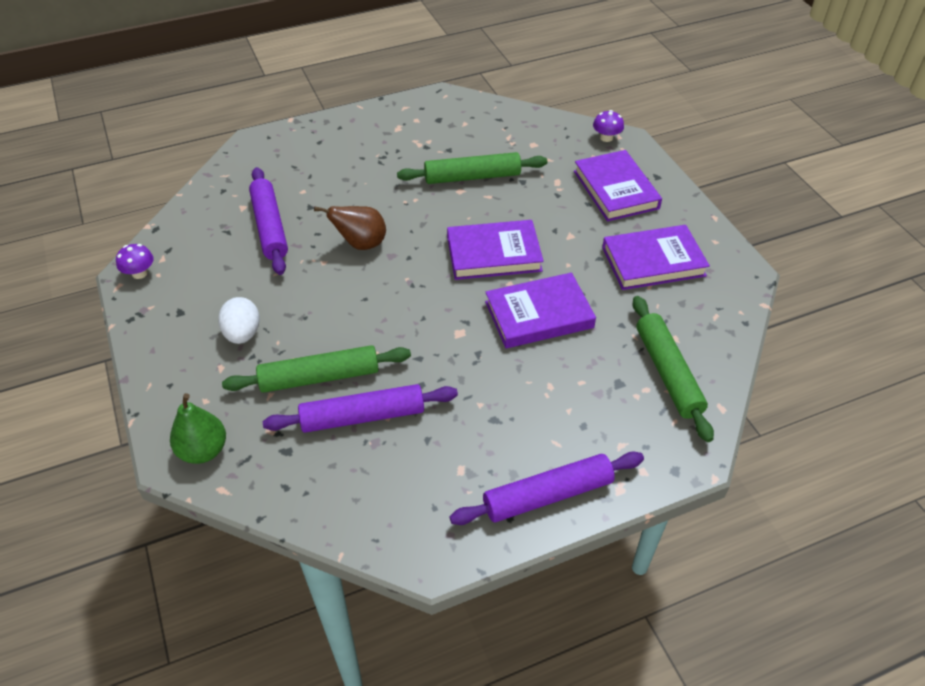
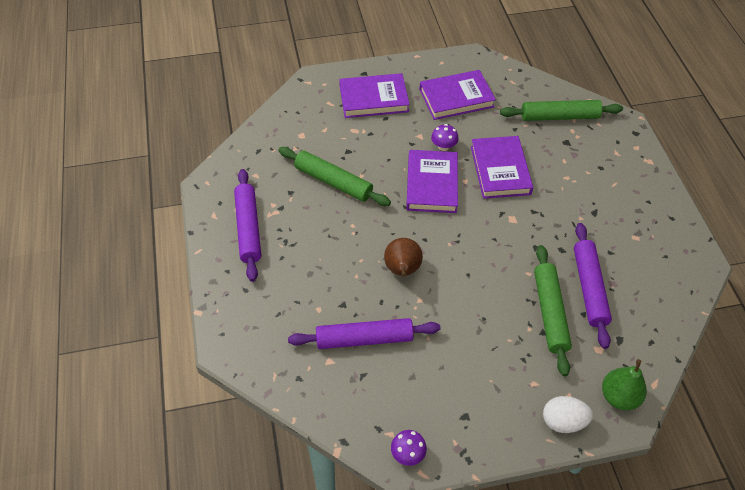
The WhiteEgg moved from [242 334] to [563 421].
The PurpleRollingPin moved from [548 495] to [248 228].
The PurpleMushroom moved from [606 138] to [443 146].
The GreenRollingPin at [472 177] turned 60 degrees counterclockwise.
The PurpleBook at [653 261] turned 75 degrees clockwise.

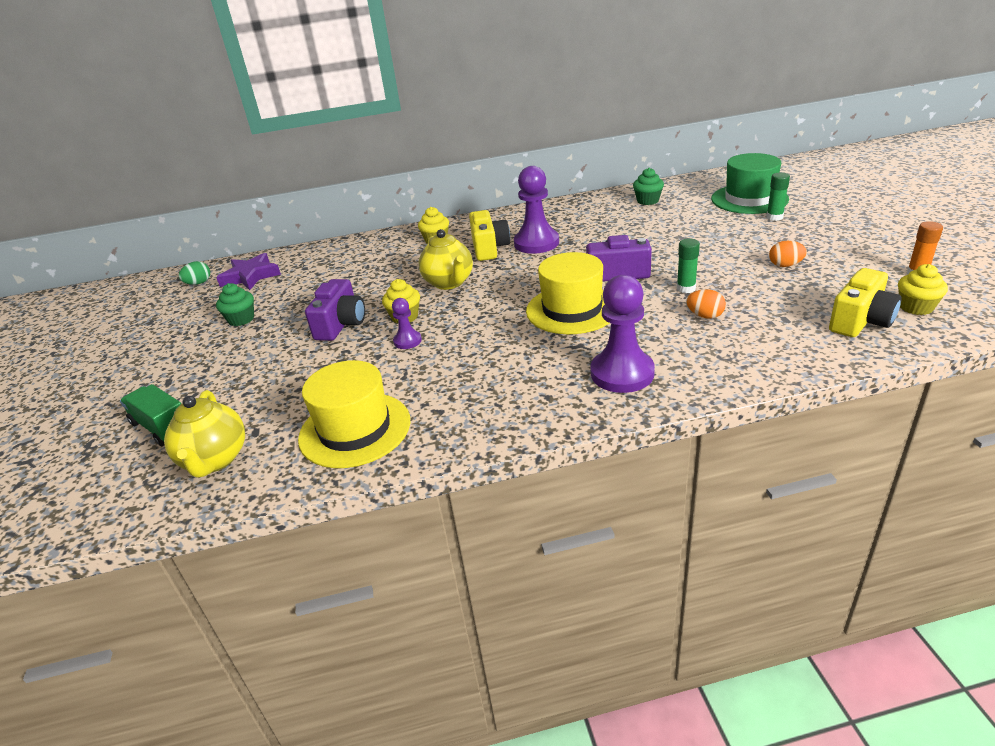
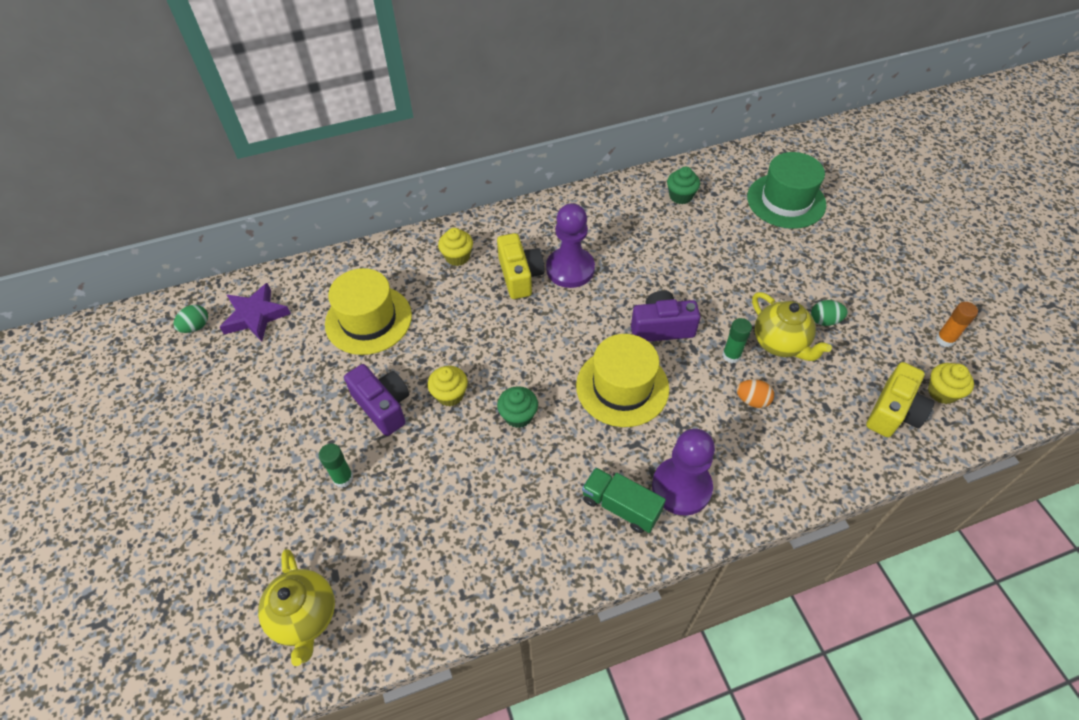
The PurplePawn at [407 341] disappeared.
The GreenTruck moved from [162 427] to [620 506].
The GreenCupcake moved from [241 319] to [518 416].
The YellowHat moved from [355 429] to [368 320].
The YellowTeapot moved from [449 283] to [780 343].
The GreenGlueStick moved from [774 217] to [343 478].
The OrangeEgg at [785 265] became the GreenEgg at [824 320].
The PurpleCamera at [341 324] turned 45 degrees counterclockwise.

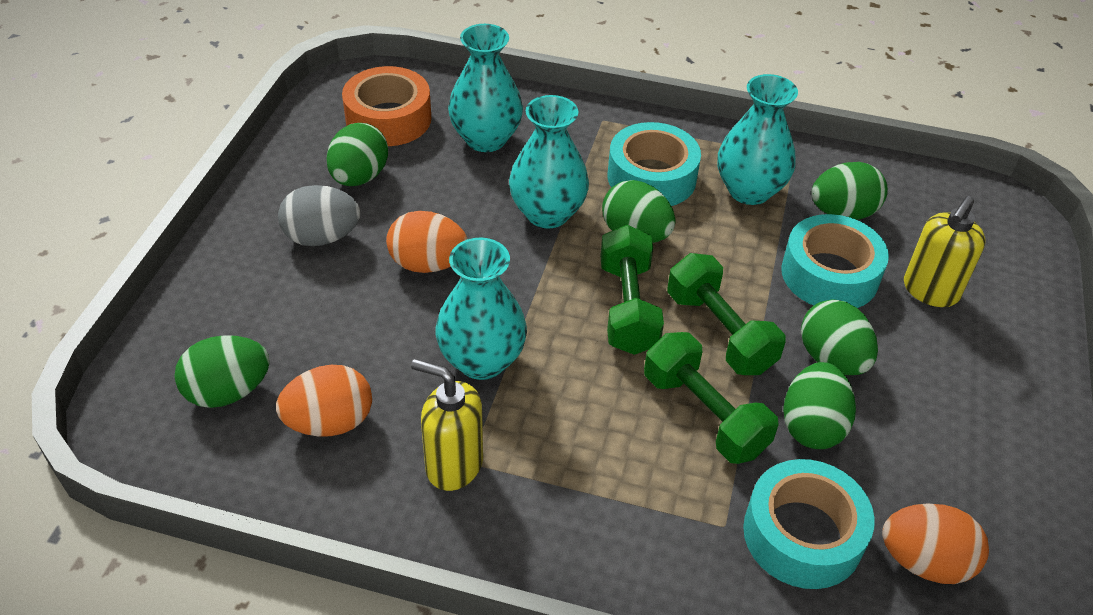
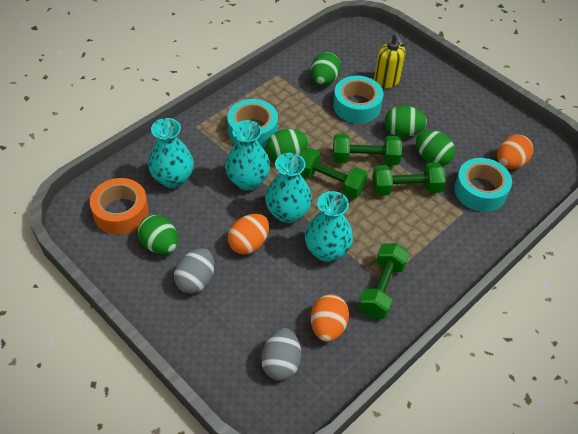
The TurquoiseVase moved from [749 190] to [287 213].
The YellowSoapDispenser at [453 465] was replaced by the GreenDumbbell at [381 289].
The GreenEgg at [228 392] became the GreyEgg at [281 363].

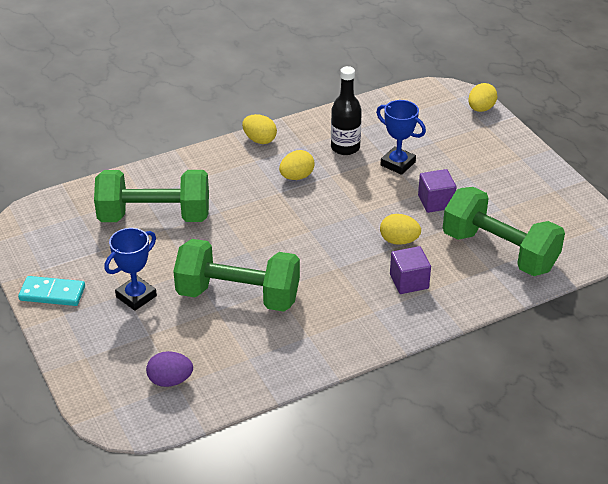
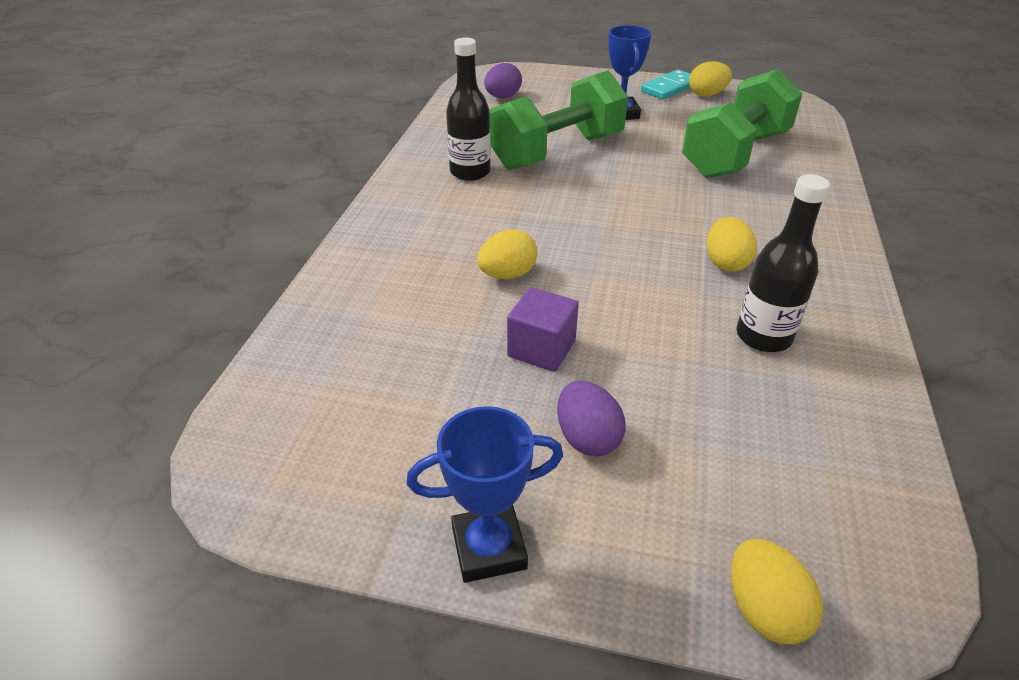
The PurpleCube at [409 281] disappeared.
The GreenDumbbell at [499 251] disappeared.
The BlackBottle at [470 172] appeared.
The PurpleEgg at [587 438] appeared.
The YellowEgg moved from [259 140] to [707 95].
The BlueTrophy moved from [398 164] to [489 548].

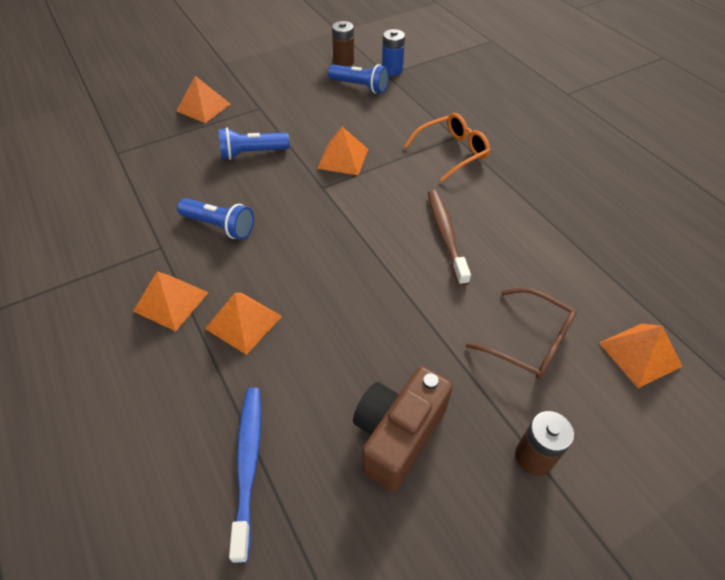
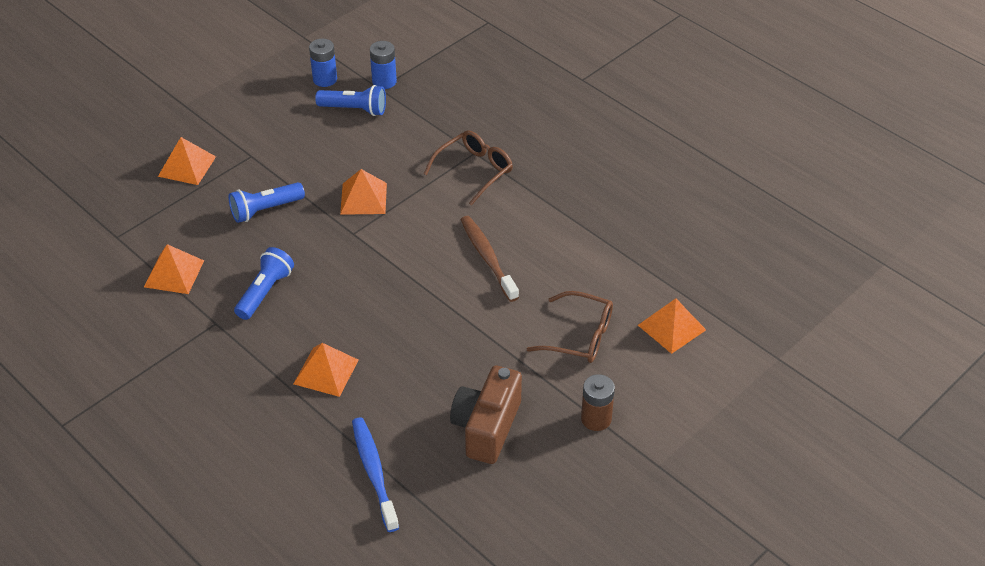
The OrangePyramid moved from [171 301] to [174 273].
The BrownBattery at [343 61] became the BlueBattery at [325 79].
The OrangeGlasses at [452 152] became the BrownGlasses at [474 171].
The BlueFlashlight at [220 226] turned 75 degrees counterclockwise.

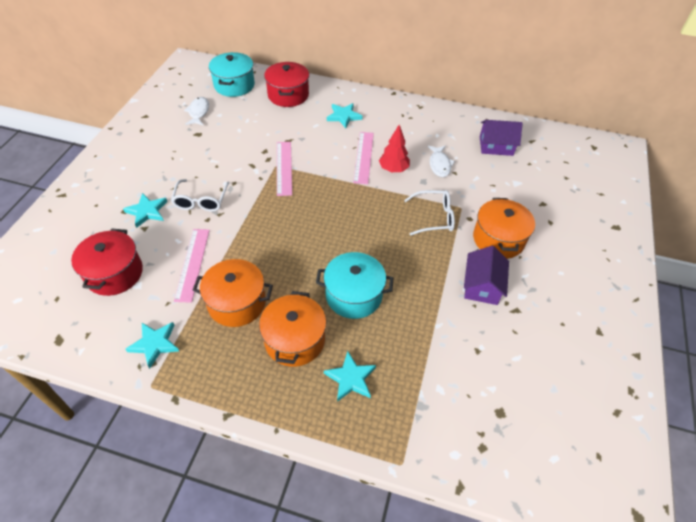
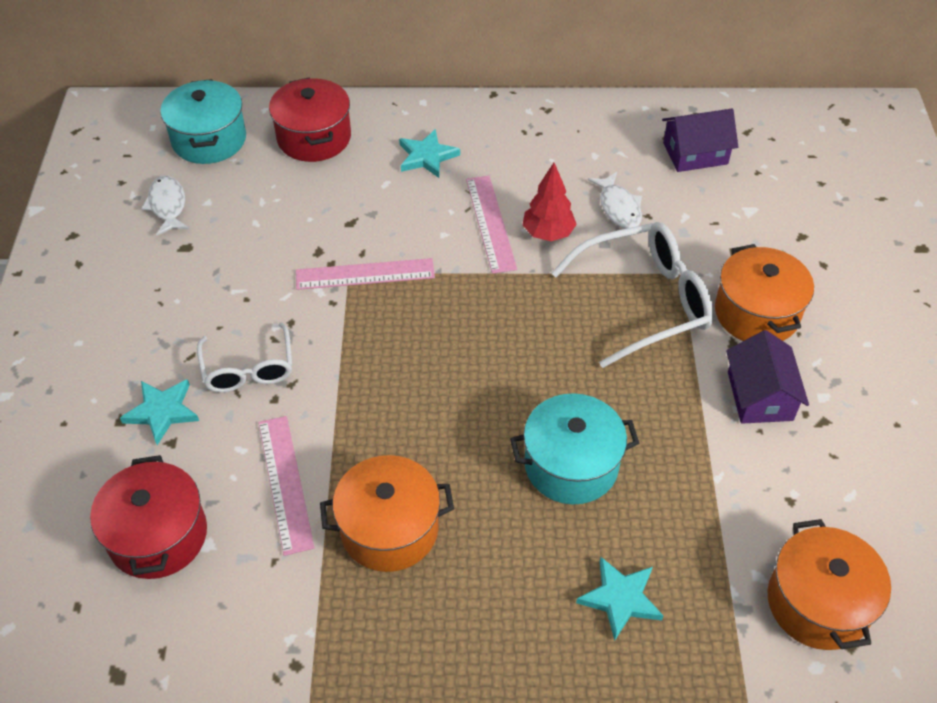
The TurquoiseStar at [155 344] disappeared.
The OrangePot moved from [294 340] to [818 603].
The PinkRuler at [284 168] turned 75 degrees counterclockwise.
The WhiteGlasses at [434 217] changed to 1.62 times the size.

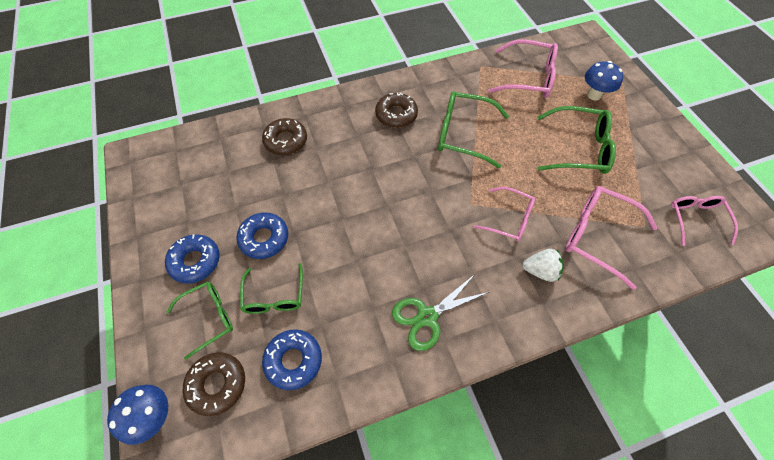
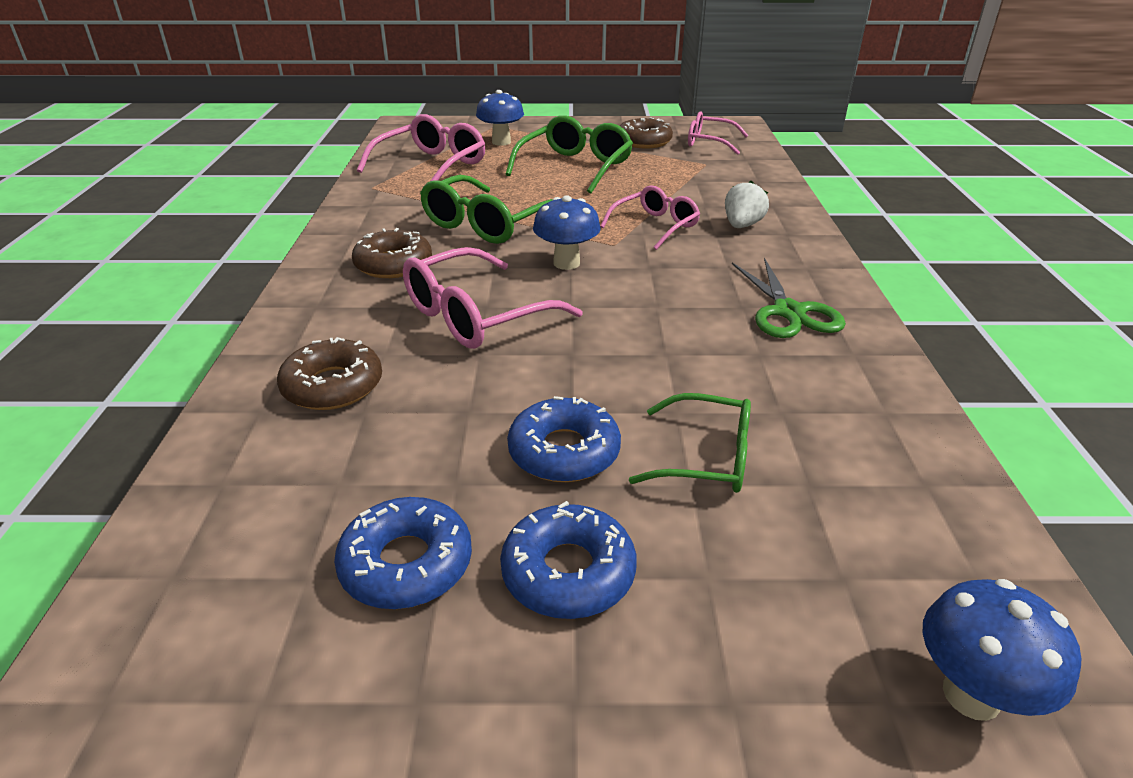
The GreenGlasses at [209 317] disappeared.
The BlueMushroom at [566 263] appeared.
The BrownDonut moved from [217 384] to [644 141].
The BlueDonut moved from [293 360] to [406 564].
The PinkGlasses moved from [597 236] to [476 316].

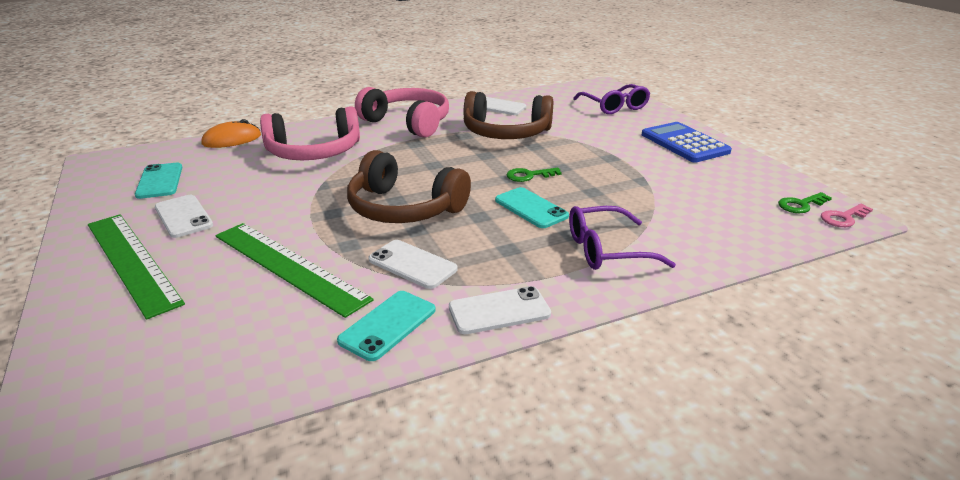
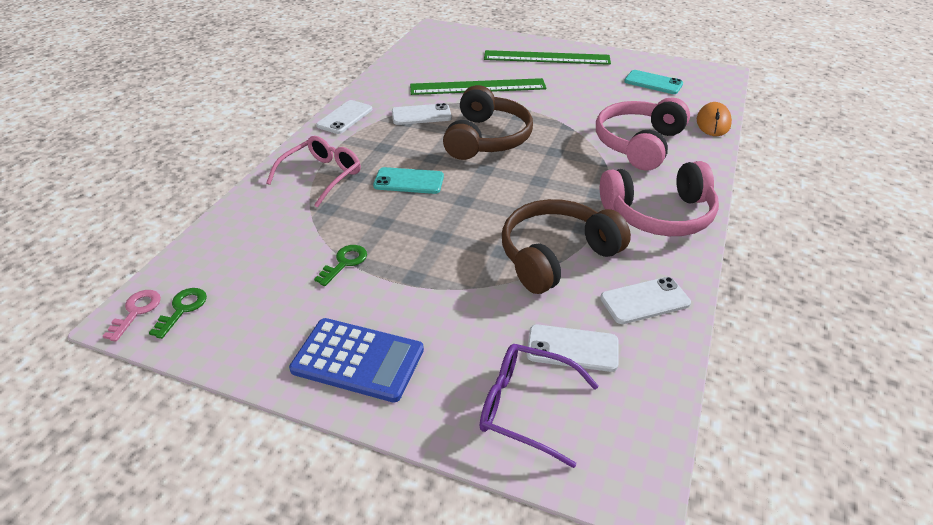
The TurquoisePhone at [387 325] disappeared.
The WhitePhone moved from [183 216] to [572 348].
The GreenKey moved from [529 175] to [345 263].
The PurpleGlasses at [606 250] became the PinkGlasses at [322 176].
The BrownHeadphones at [404 208] turned 120 degrees clockwise.

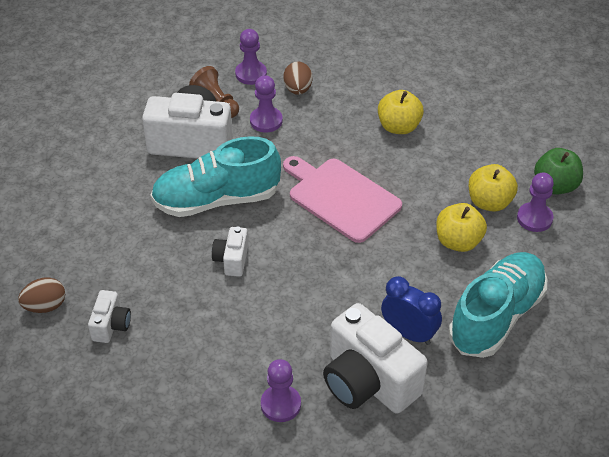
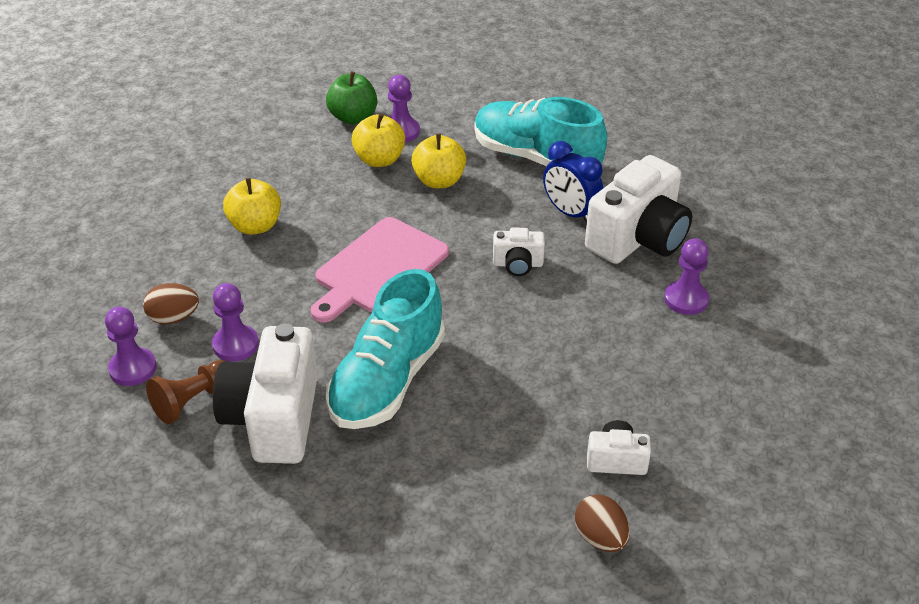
The WhiteCamera moved from [232 260] to [518 264].
The TurquoiseShoe at [216 199] turned 45 degrees clockwise.
The BlueClock at [409 333] turned 75 degrees counterclockwise.

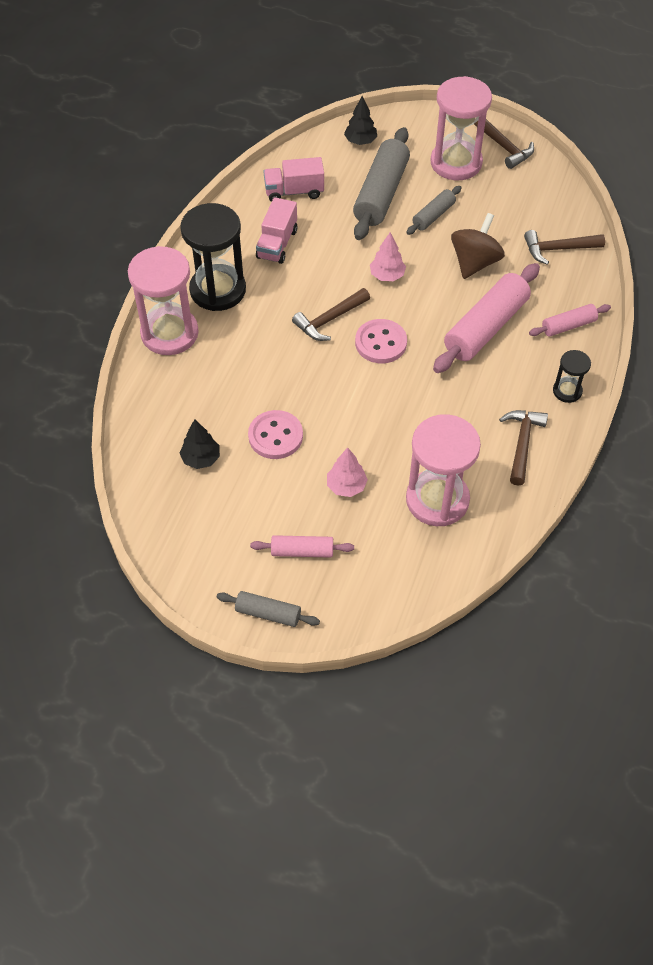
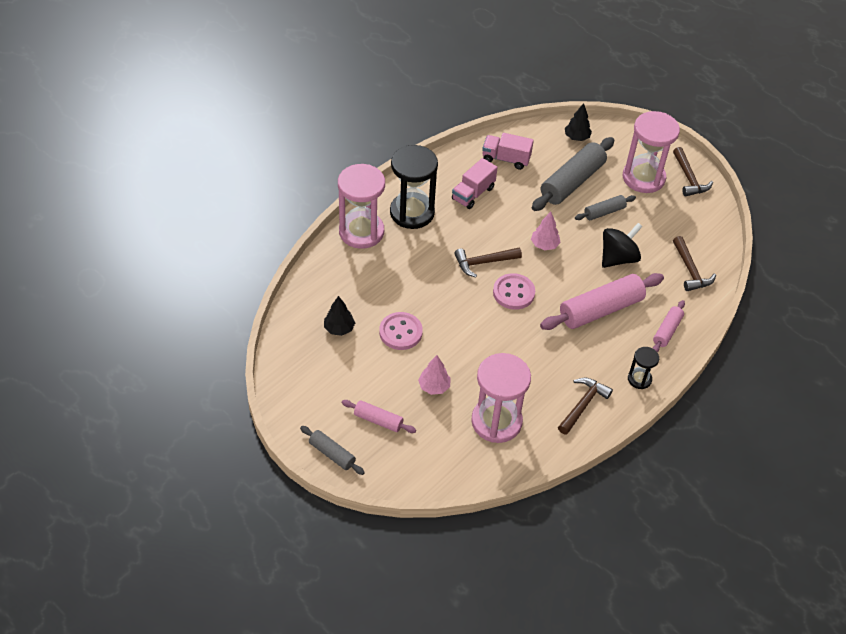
The BrownSpinningTop at [474 262] became the BlackSpinningTop at [618 258].
The BrownHammer at [558 249] turned 120 degrees counterclockwise.
The PinkRollingPin at [568 326] turned 60 degrees counterclockwise.

